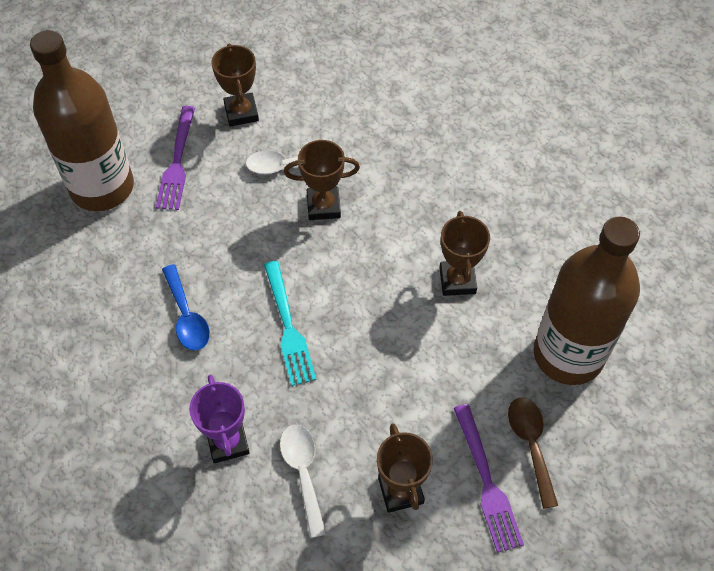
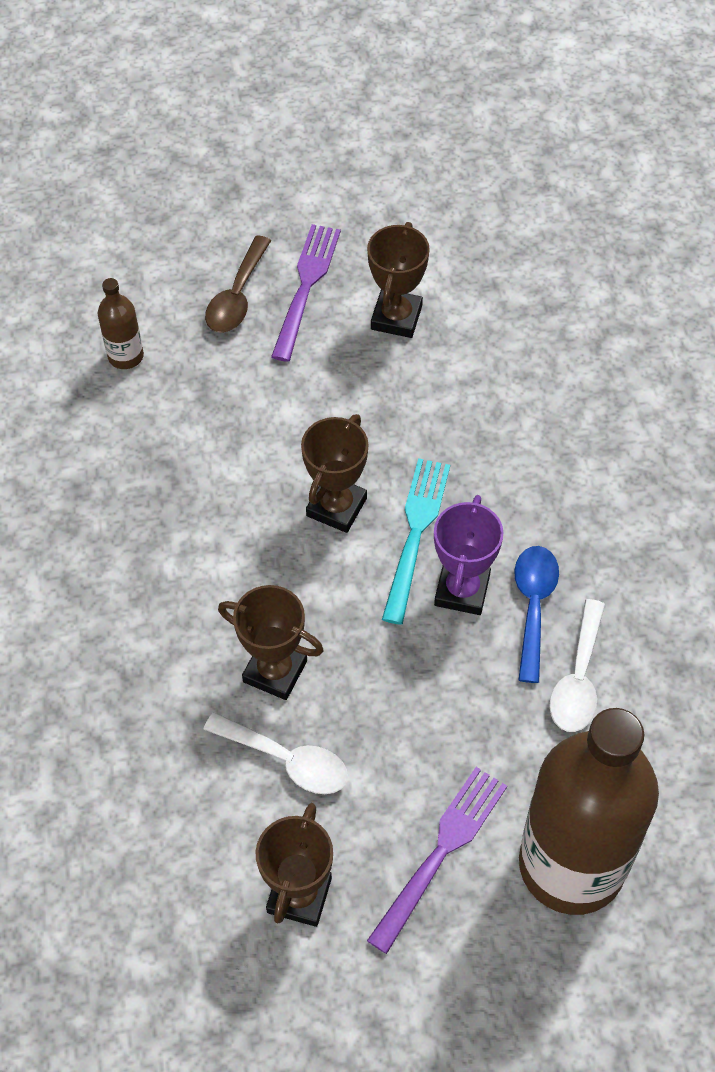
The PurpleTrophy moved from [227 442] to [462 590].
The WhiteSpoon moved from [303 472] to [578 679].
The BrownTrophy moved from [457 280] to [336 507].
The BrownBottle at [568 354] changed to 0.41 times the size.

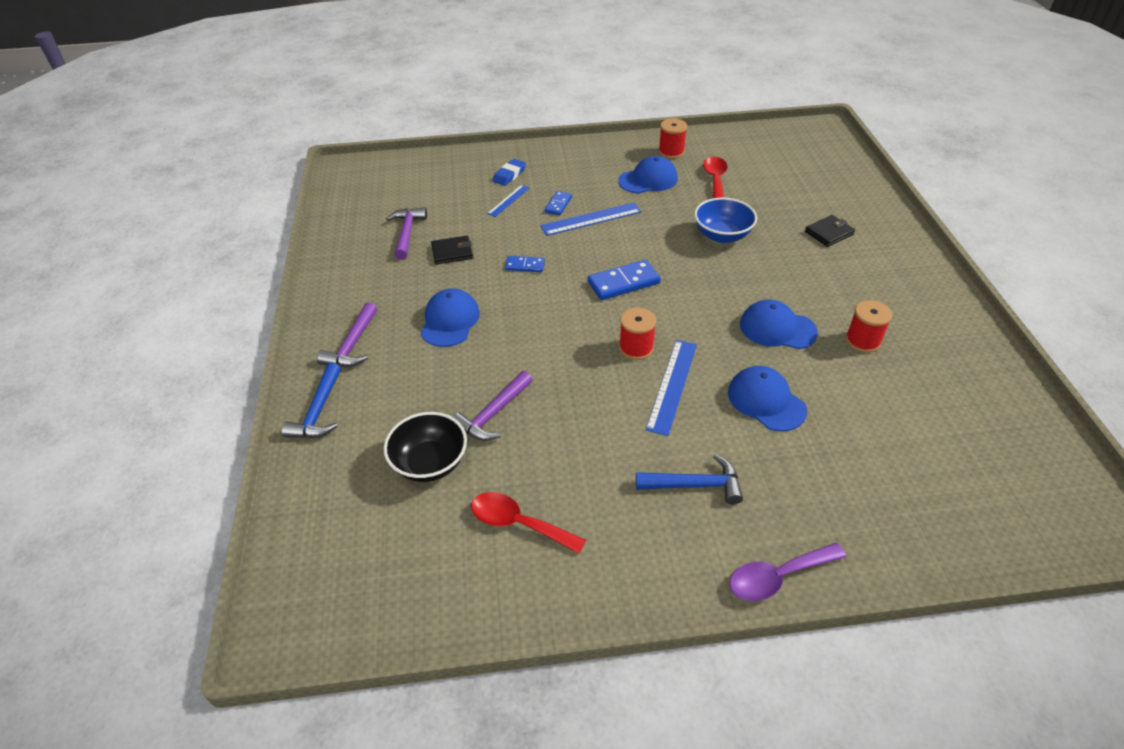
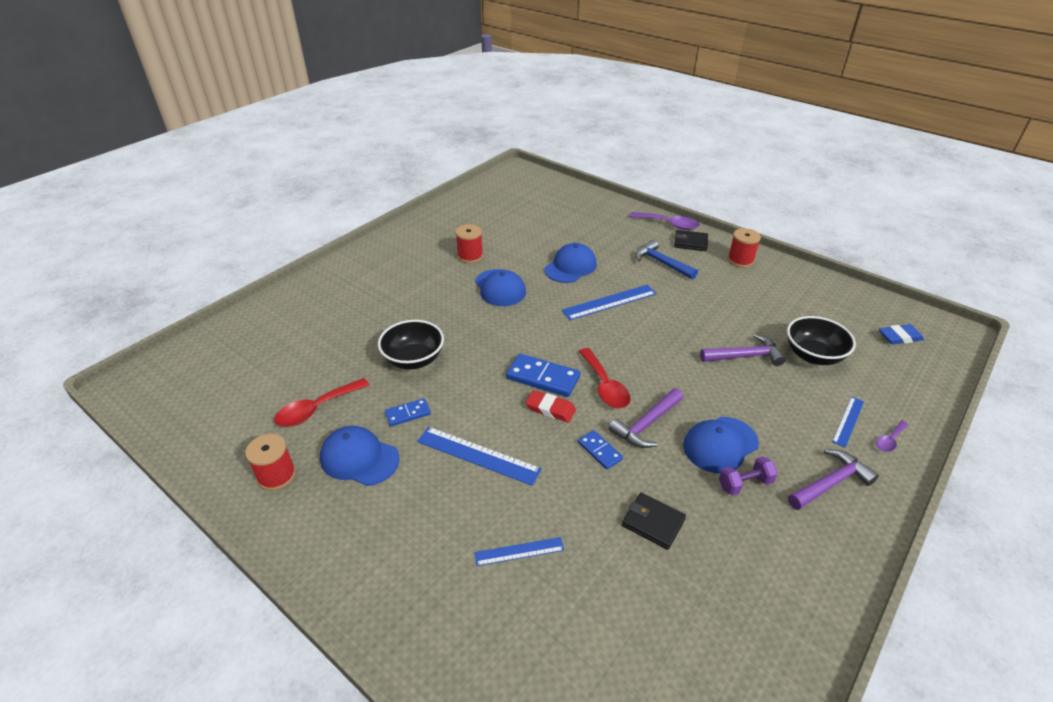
The RedEraser at [550 409] appeared.
The PurpleDumbbell at [744 484] appeared.
The BlueRuler at [848 421] appeared.
The PurpleHammer moved from [407 233] to [646 425].
The RedSpoon moved from [518 523] to [605 386].
The BlueEraser moved from [509 175] to [899 337].
The BlueDomino moved from [558 205] to [408 413].
The RedSpool moved from [636 348] to [740 260].
The BlackWallet moved from [829 233] to [690 242].
The BlueHammer at [318 412] was replaced by the PurpleSpoon at [889 440].
The BlueBowl at [722 235] became the BlackBowl at [414 359].
The BlueCap at [766 401] turned 150 degrees counterclockwise.

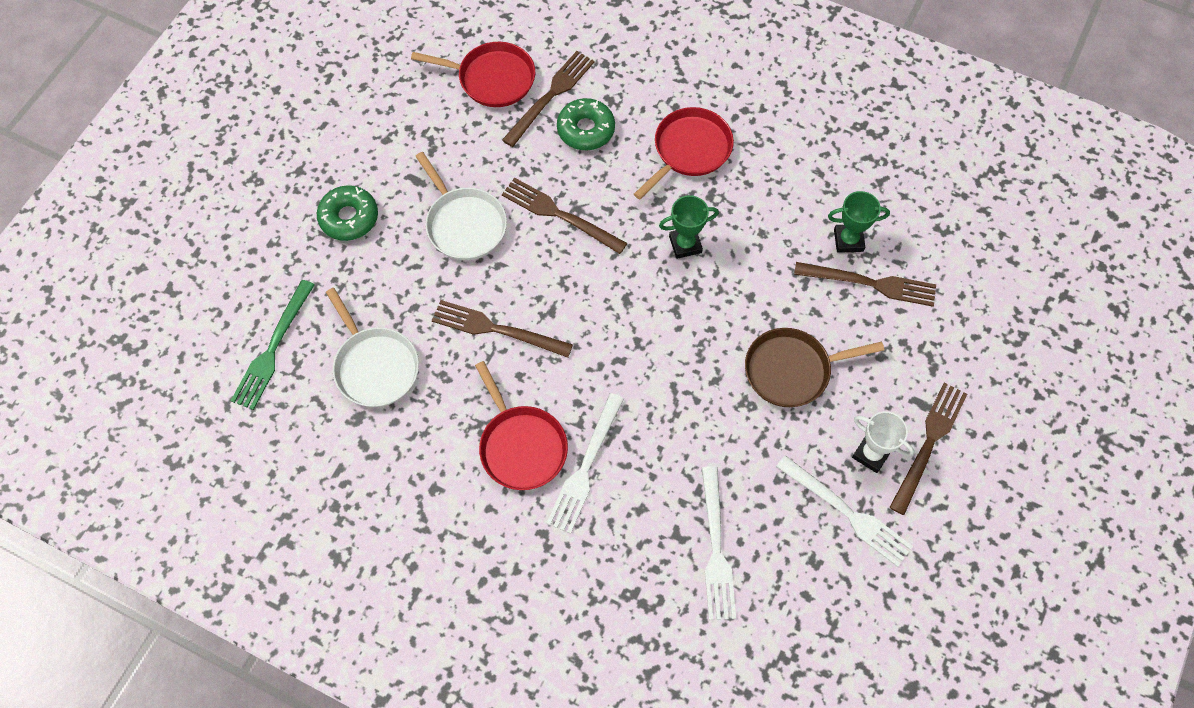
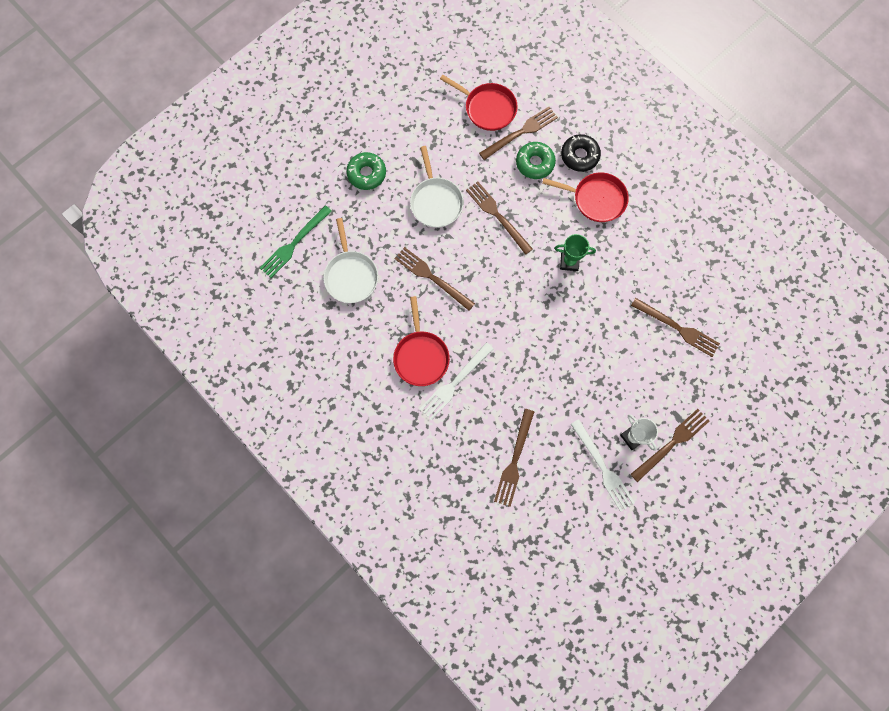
The BrownPan at [791 370] disappeared.
The GreenTrophy at [848 240] disappeared.
The BlackDonut at [579 156] appeared.
The WhiteFork at [716 548] became the BrownFork at [514 460].
The RedPan at [689 150] turned 45 degrees clockwise.

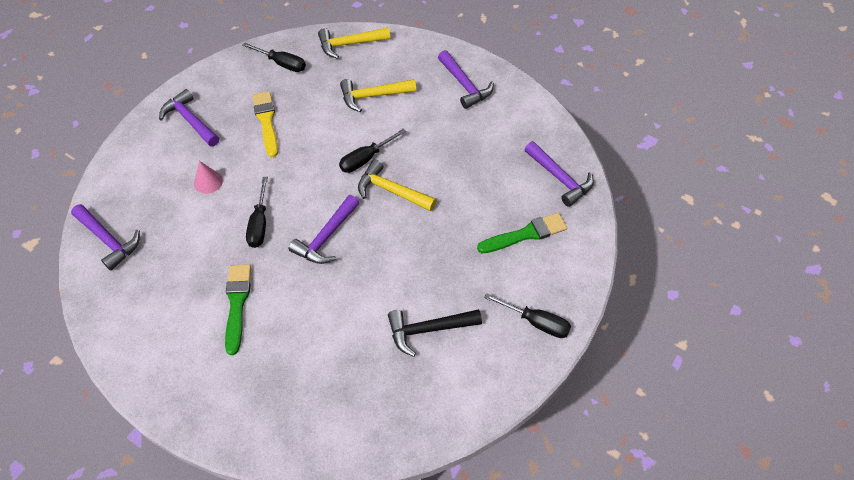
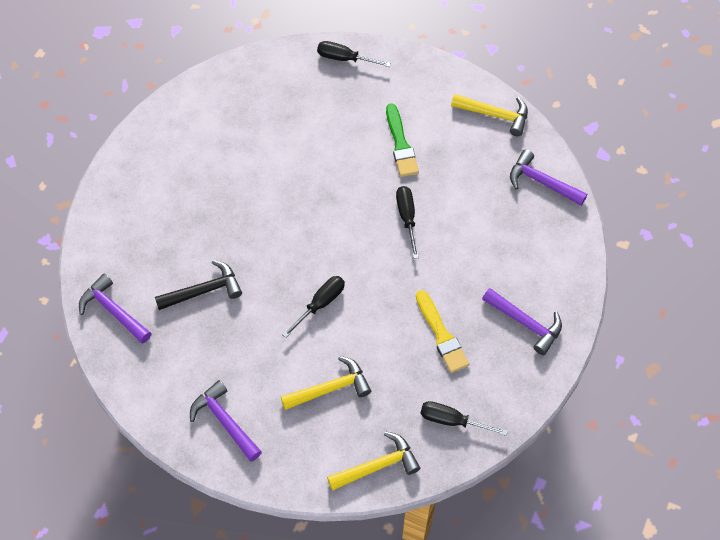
The PinkCone at [208 182] disappeared.
The PurpleHammer at [326 237] disappeared.
The GreenBrush at [525 234] disappeared.
The YellowHammer moved from [391 191] to [495 115].
The BlackHammer moved from [428 330] to [204 290].
The BlackScrewdriver moved from [537 322] to [344 58].

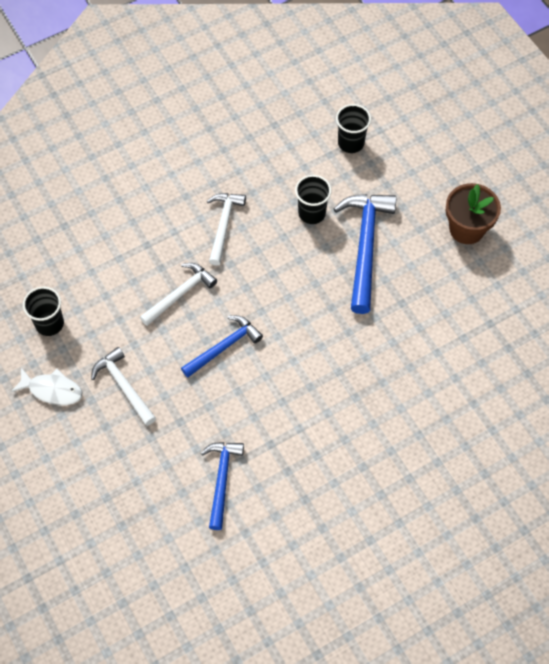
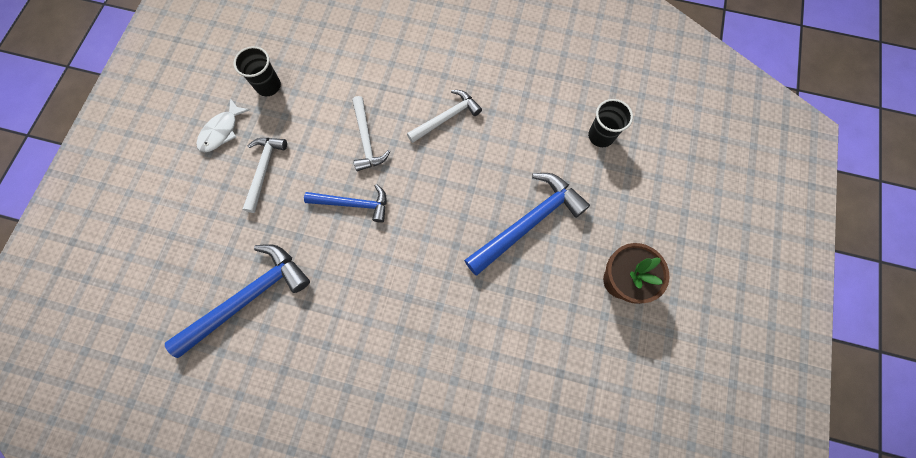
The BlackCup at [312 213] disappeared.
The WhiteFish at [52 390] turned 60 degrees clockwise.
The WhiteHammer at [180 294] turned 75 degrees clockwise.
The BlueHammer at [222 480] changed to 1.61 times the size.

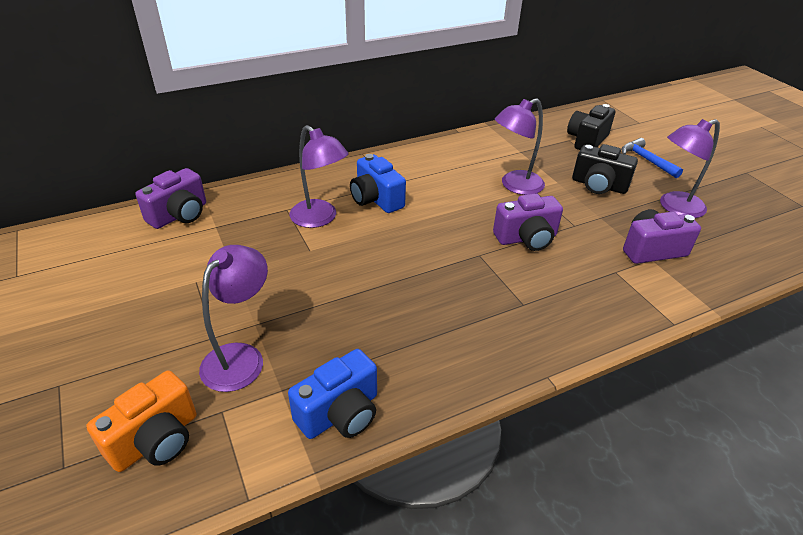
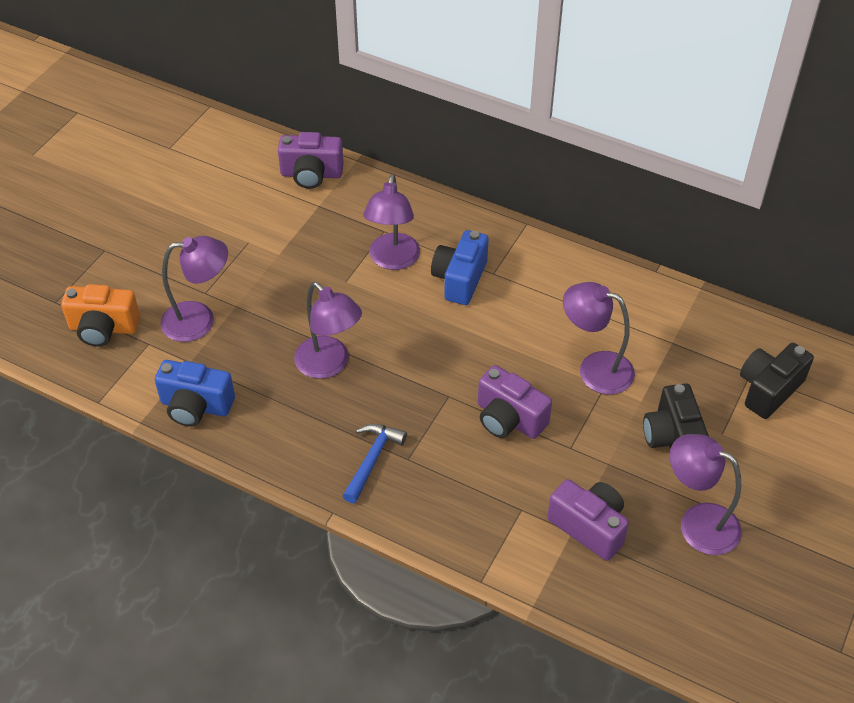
The PurpleLamp at [329 365] appeared.
The BlueHammer moved from [646 160] to [372 460].
The BlackCamera at [587 140] turned 45 degrees counterclockwise.

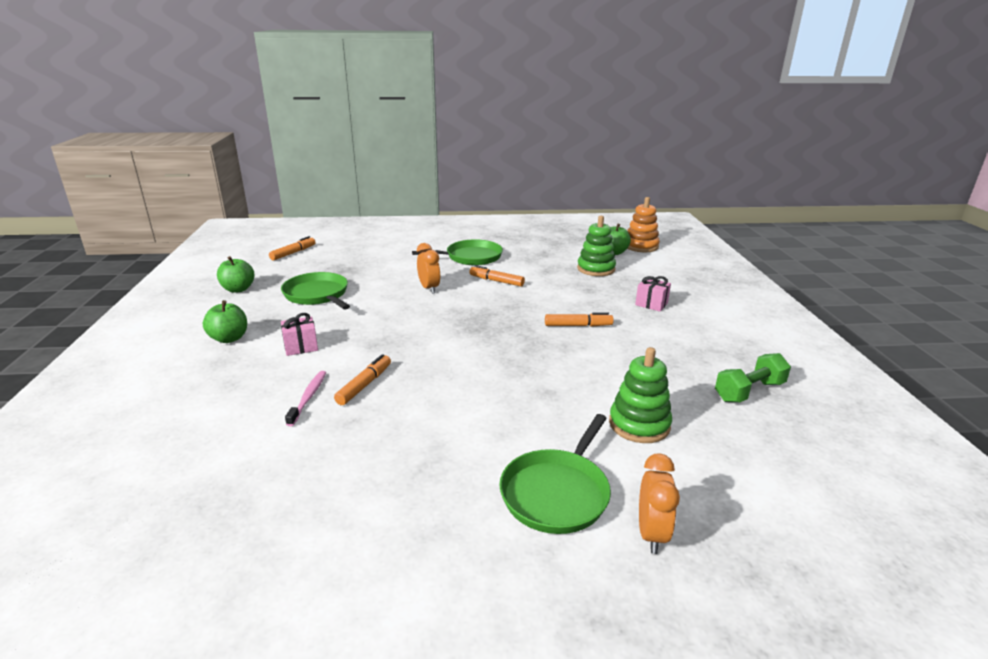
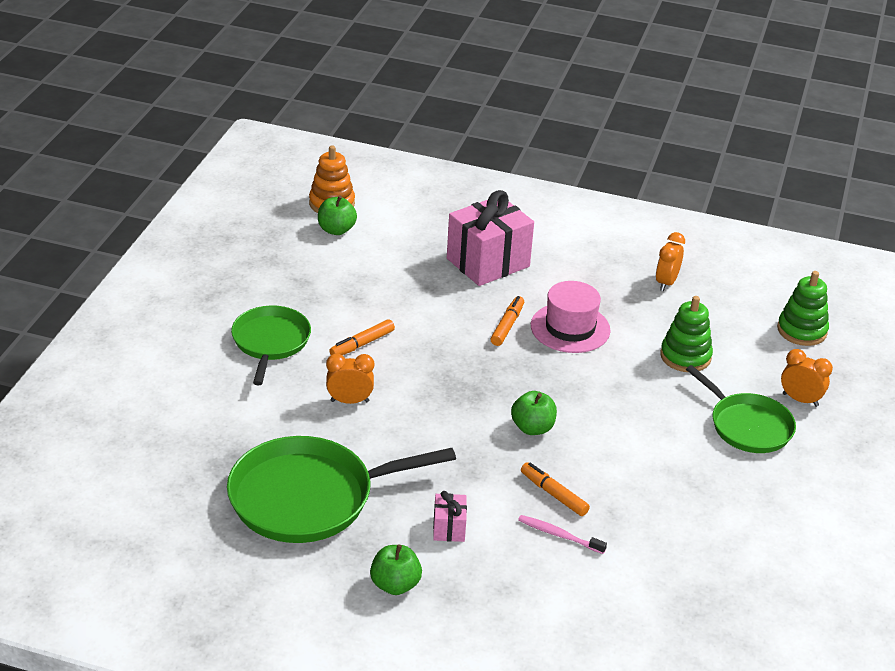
The OrangeMarker at [293 253] disappeared.
The PinkHat at [570 328] appeared.
The GreenApple moved from [238 289] to [532 428].
The GreenStackingToy moved from [596 269] to [801 330].
The GreenDumbbell at [749 391] was replaced by the OrangeClock at [666 283].
The GreenPan at [317 295] changed to 1.60 times the size.
The PinkGift at [651 304] changed to 2.20 times the size.

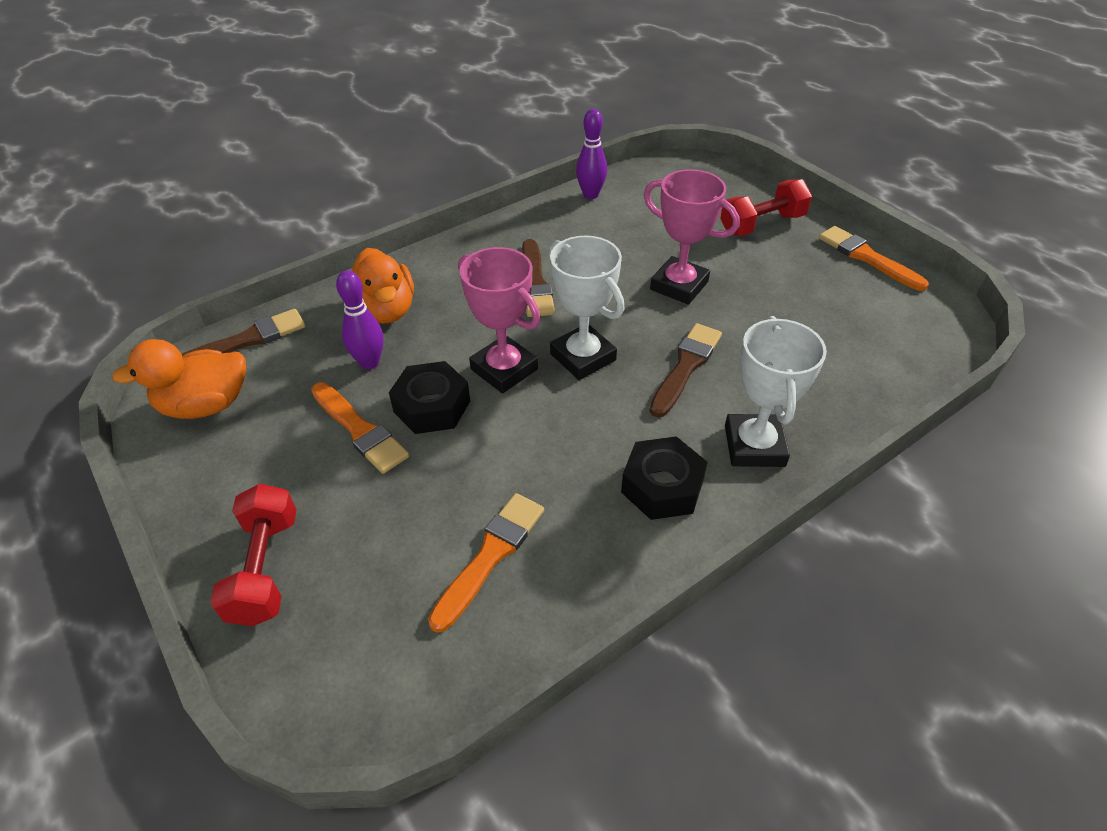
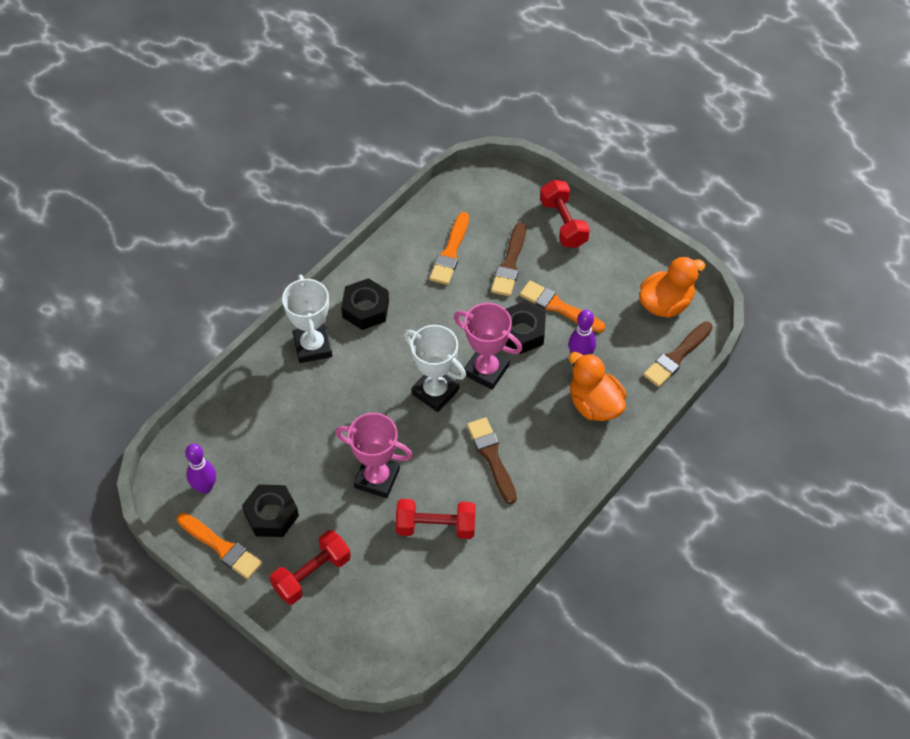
The BlackNut at [271 515] appeared.
The RedDumbbell at [436 526] appeared.
The PurpleBowlingPin moved from [590 195] to [205 487].
The BrownBrush moved from [686 366] to [510 264].

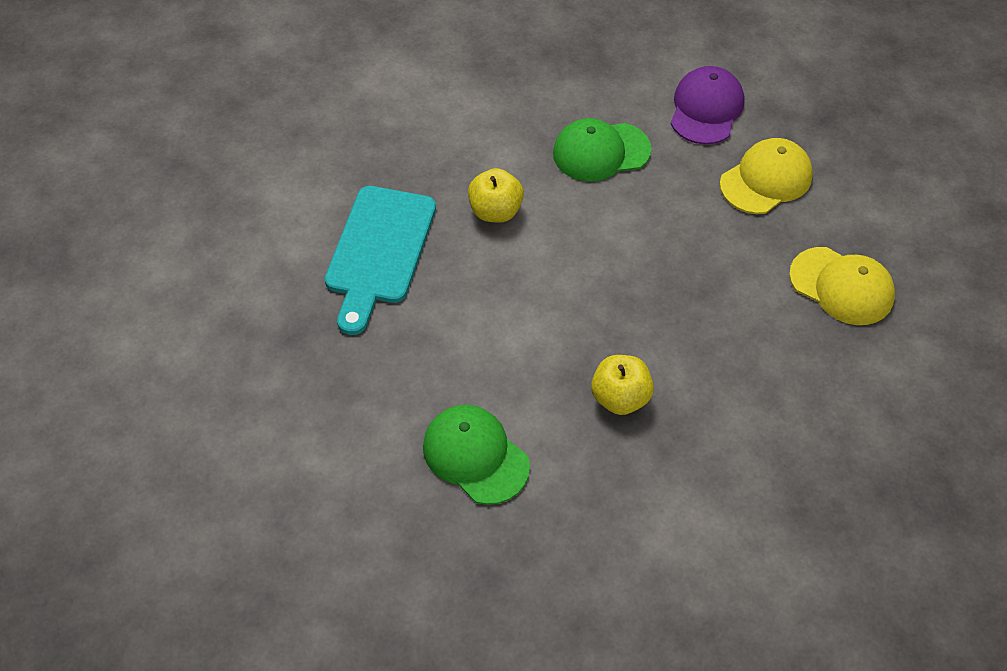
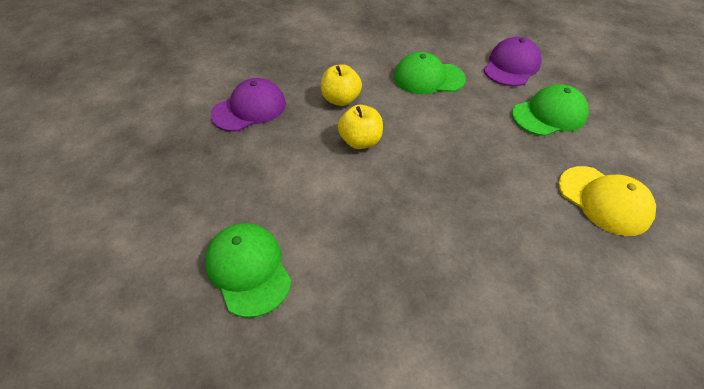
The YellowApple moved from [620 398] to [360 141].
The TurquoiseCuttingBoard at [379 251] was replaced by the PurpleCap at [249 109].
The YellowCap at [766 180] became the GreenCap at [549 114].

